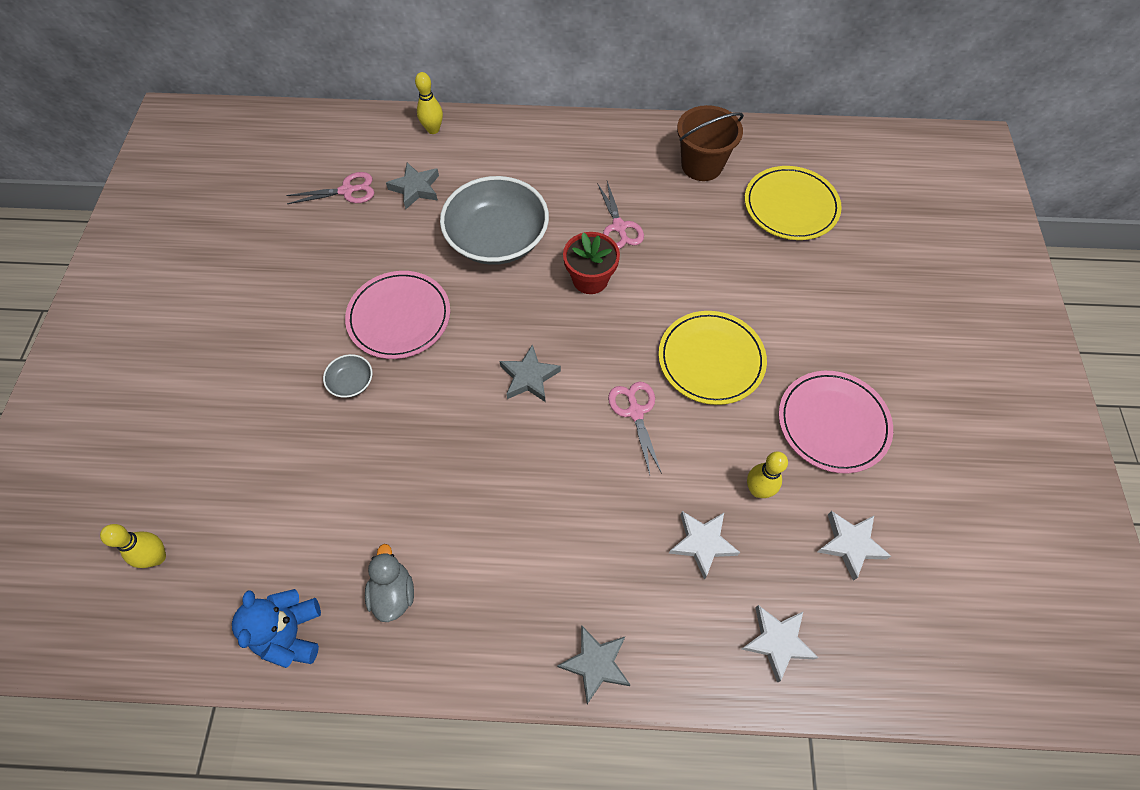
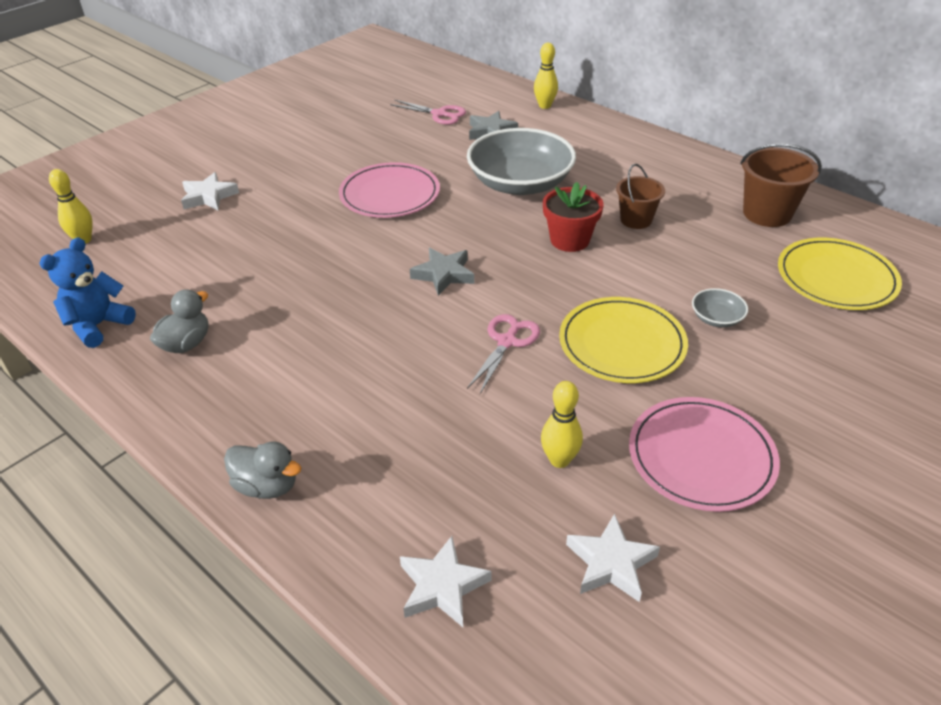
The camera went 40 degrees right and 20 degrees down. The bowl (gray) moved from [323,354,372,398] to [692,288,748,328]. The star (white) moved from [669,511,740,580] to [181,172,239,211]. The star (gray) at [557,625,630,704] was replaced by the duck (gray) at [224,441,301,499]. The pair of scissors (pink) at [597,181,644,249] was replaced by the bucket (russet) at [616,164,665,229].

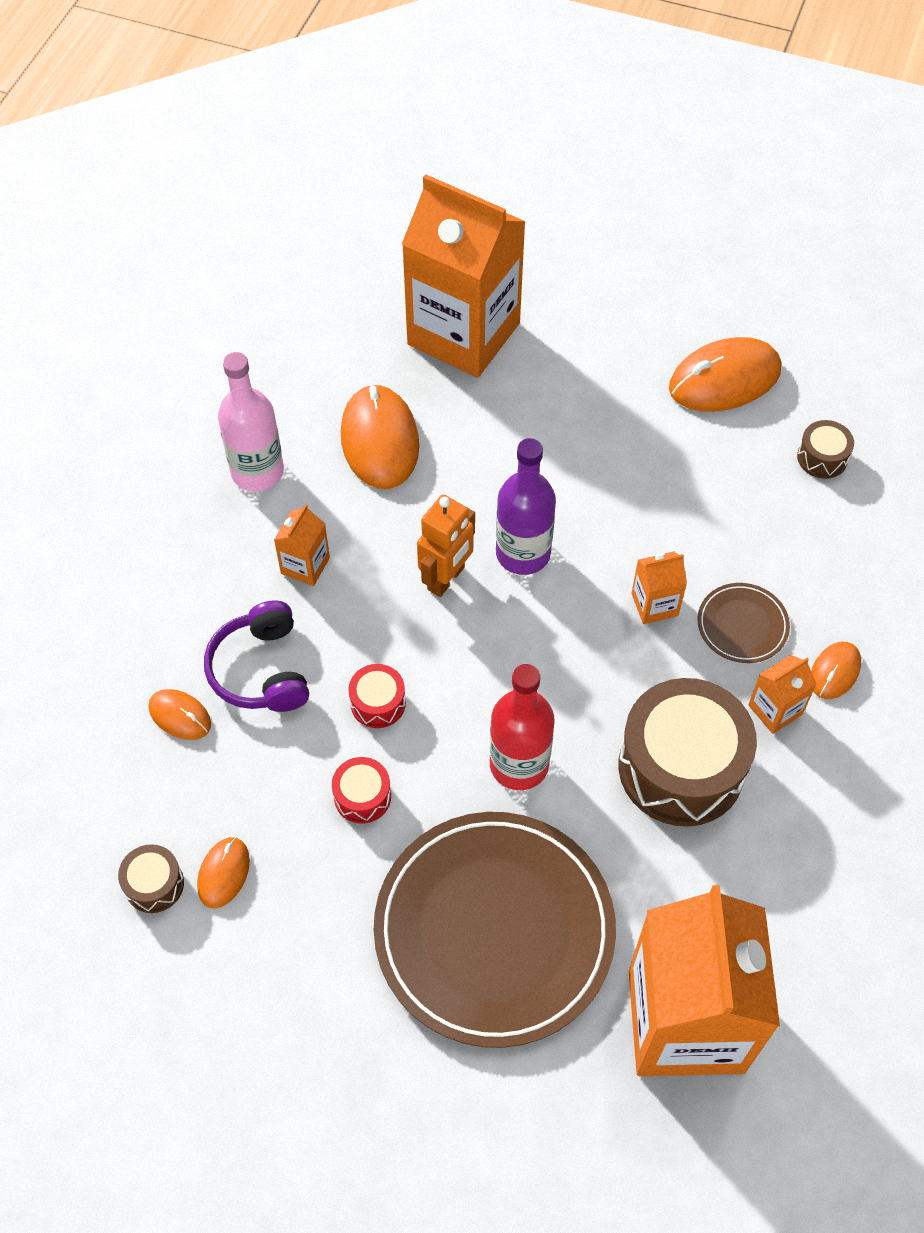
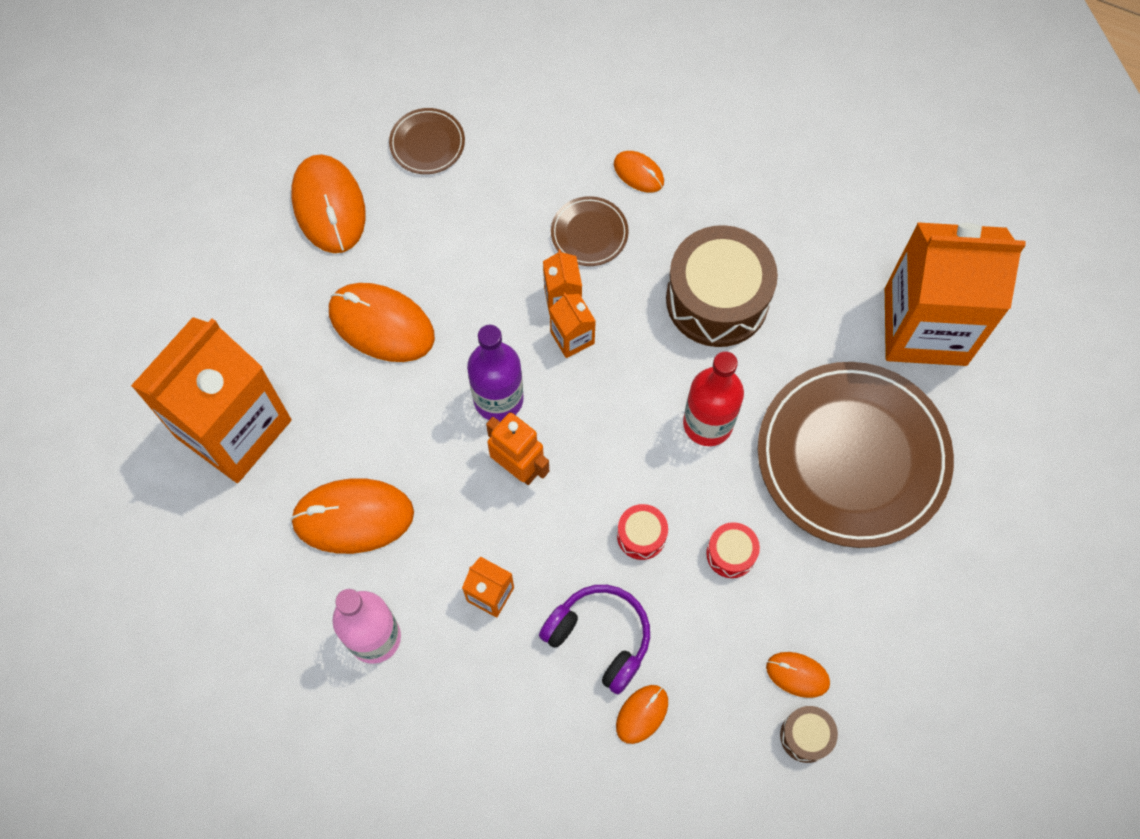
The camera went 85 degrees left and 10 degrees up. The mouse (bright orange) at [329,283,435,362] appeared. The milk carton (bright orange) moved from [748,655,817,734] to [550,292,596,358]. The toy drum (russet) at [797,420,854,479] was replaced by the dinner plate (russet) at [389,108,465,174]. The headphones (royal purple) at [204,601,309,712] turned 135 degrees counterclockwise.

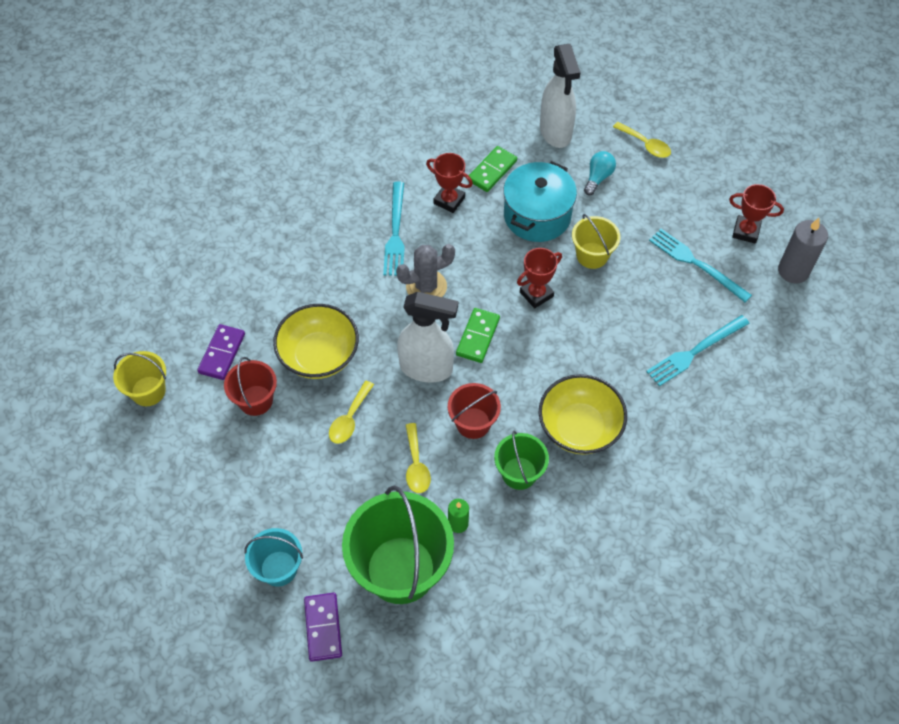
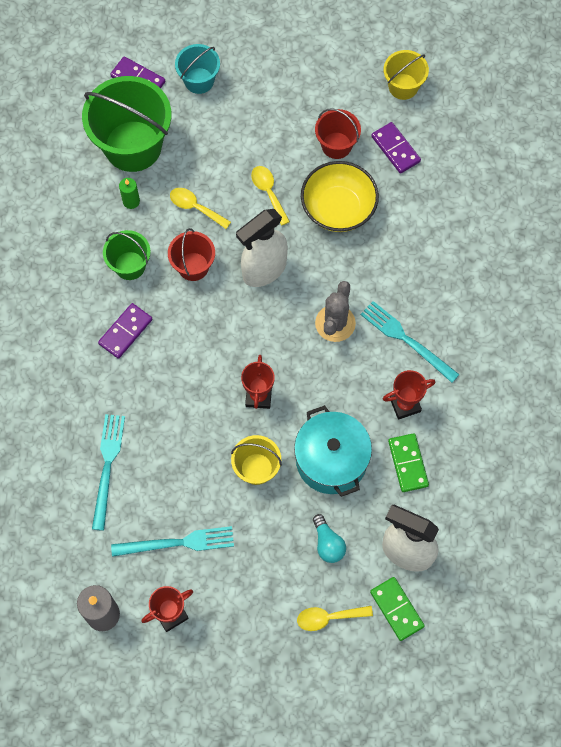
The camera went 130 degrees right and 10 degrees up. The domino tile (leaf-green) moved from [456,308,500,363] to [370,577,425,641]. The bowl (bright yellow) at [539,374,627,455] was replaced by the domino tile (royal purple) at [98,303,152,359].

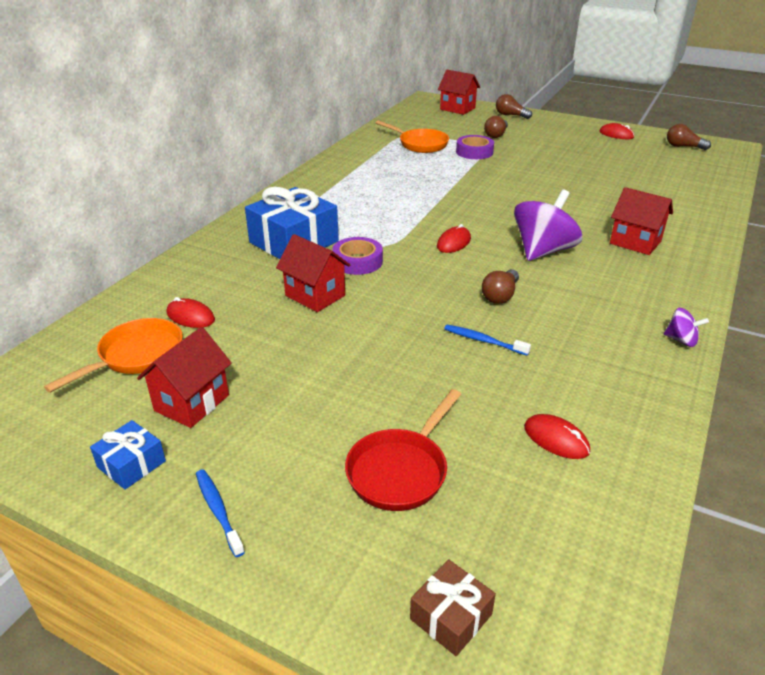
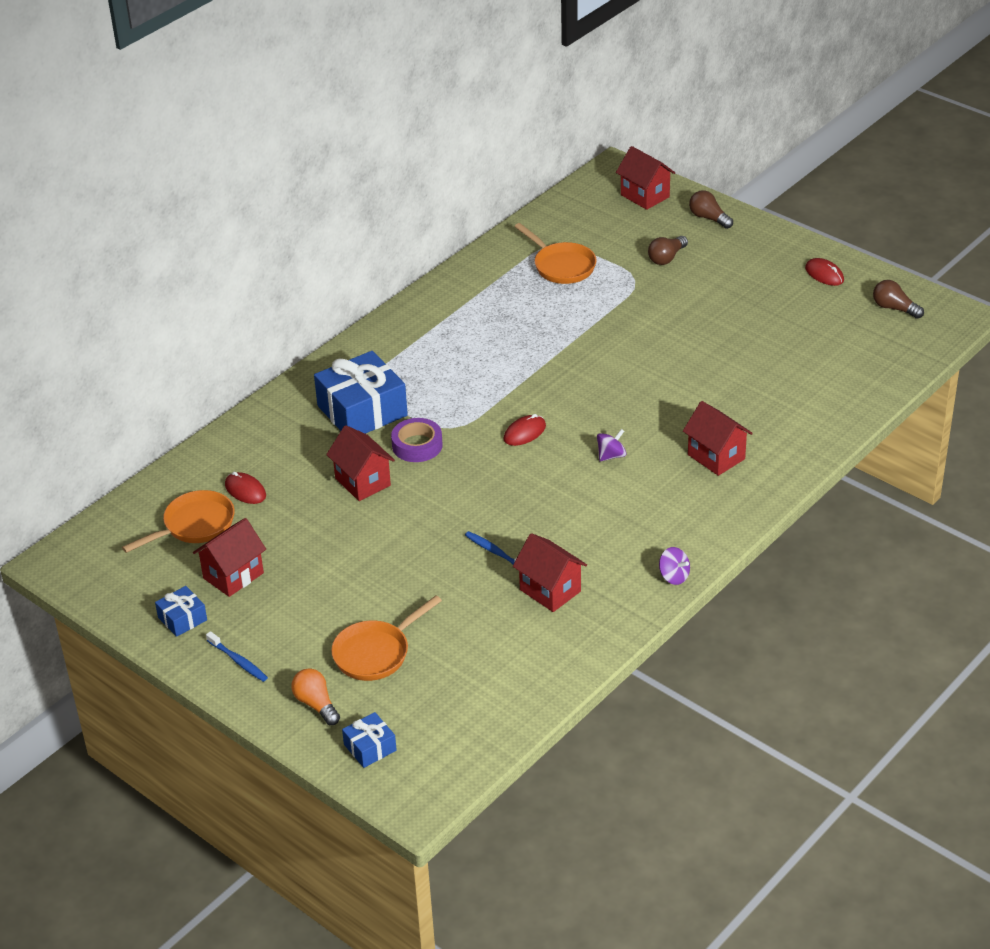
The camera went 15 degrees right and 5 degrees up. The tape (royal purple) at [456,135,494,159] disappeared. The light bulb (russet) at [482,269,519,304] disappeared. The mouse (scarlet) at [524,414,590,459] disappeared. The light bulb (bright orange) at [291,668,340,725] appeared. The toy house (scarlet) at [513,533,587,612] appeared. The skillet (scarlet) at [345,389,461,511] became the skillet (bright orange) at [331,595,442,681]. The gift (russet) at [410,559,496,656] became the gift (blue) at [342,712,397,768]. The toothbrush (blue) at [196,469,245,557] turned 150 degrees clockwise. The whirligig (royal purple) at [514,189,582,261] changed to 0.47 times the size.

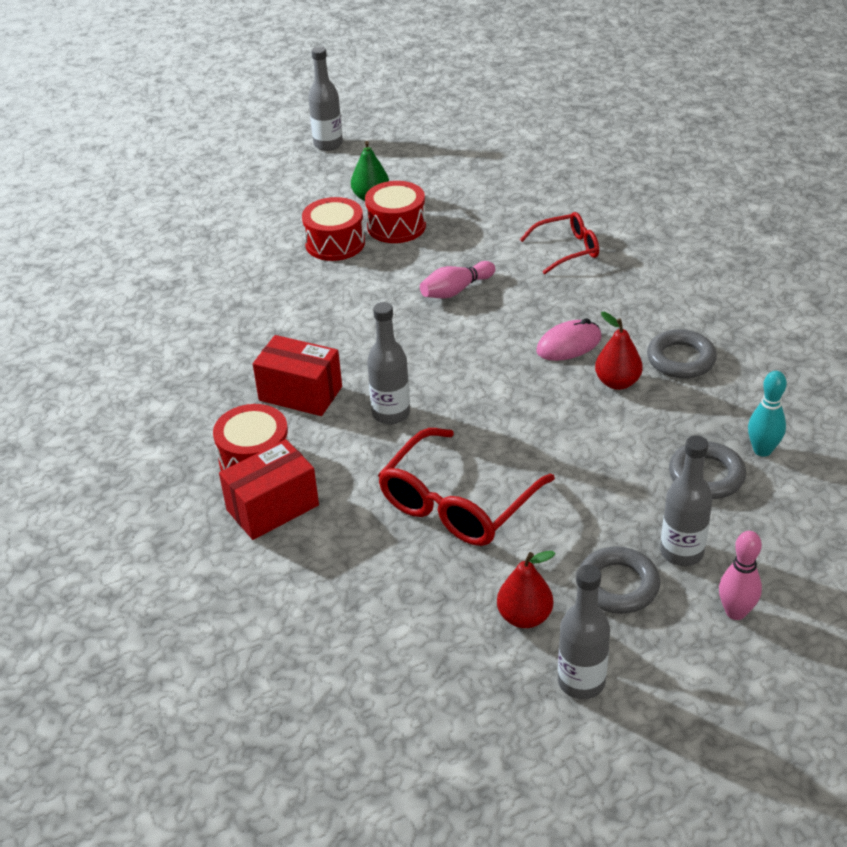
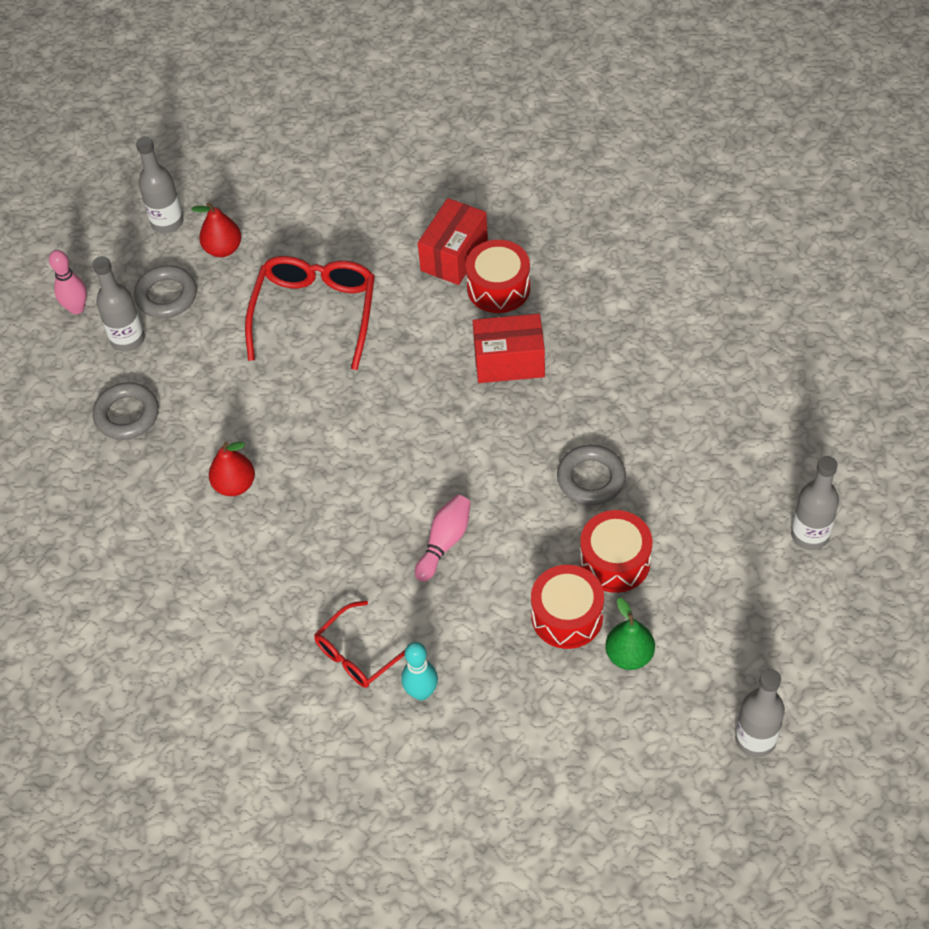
The camera went 155 degrees right and 15 degrees up. The mouse (pink) at [536,318,601,361] disappeared. The bottle (gray) moved from [367,302,410,424] to [791,456,839,550]. The ring (gray) moved from [647,329,717,378] to [557,445,626,505]. The bowling pin (teal) moved from [748,371,787,457] to [401,642,438,700].

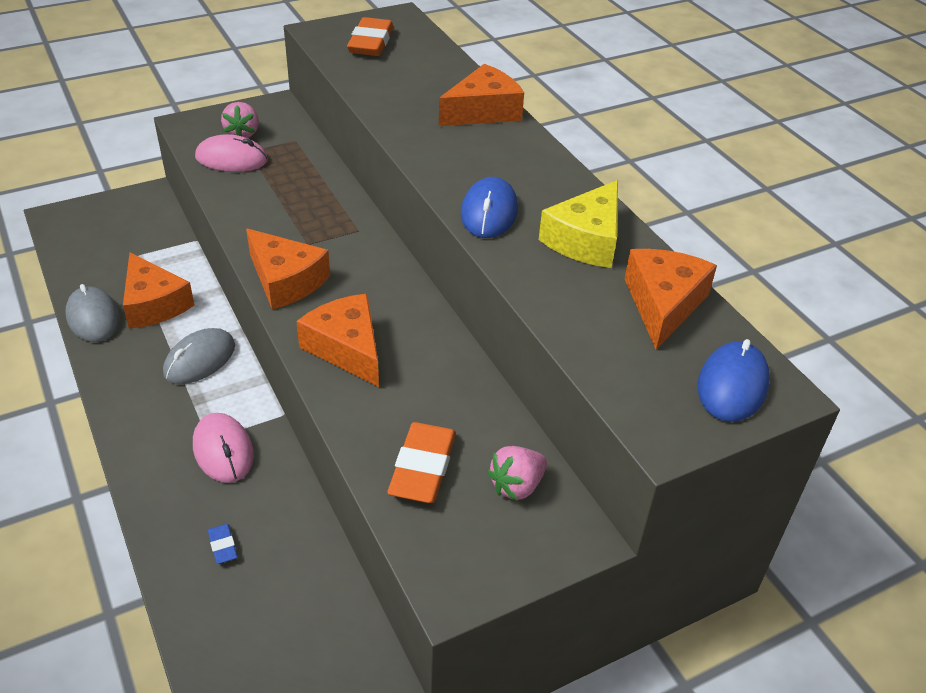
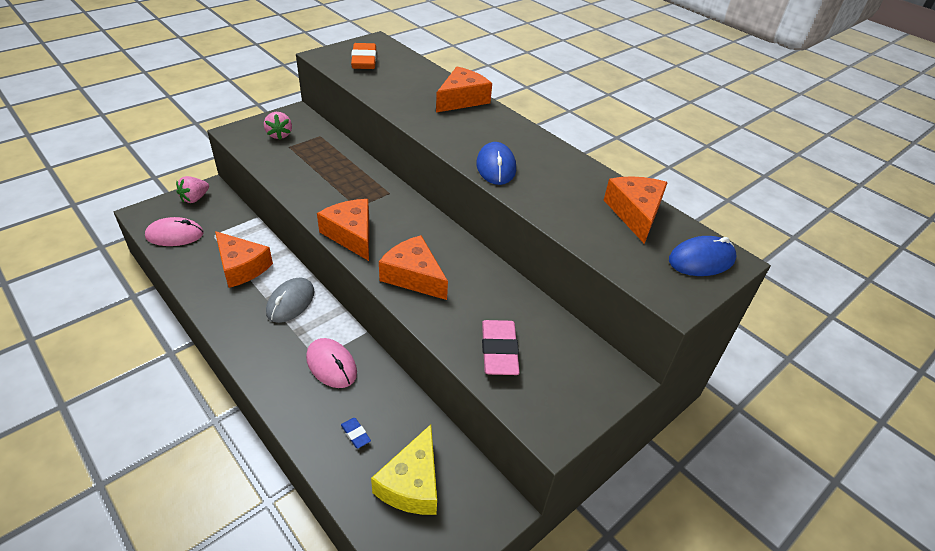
The camera went 15 degrees left and 0 degrees up. The mouse (gray) at [65,284,120,342] disappeared. The mouse (pink) moved from [195,134,268,172] to [145,217,204,246]. The strawberry (pink) moved from [487,446,547,501] to [176,176,209,203]. The cheese (bright yellow) moved from [539,180,618,268] to [371,424,437,515]. The eraser (bright orange) at [388,422,456,503] became the eraser (pink) at [482,320,520,375]. The cheese (bright orange) at [246,228,330,309] turned 150 degrees counterclockwise. The mouse (blue) at [698,339,770,422] turned 60 degrees clockwise.

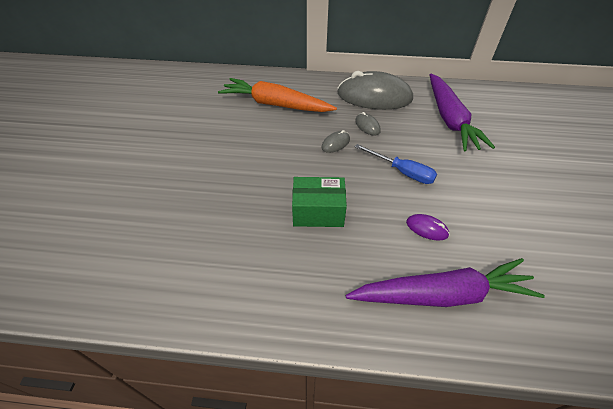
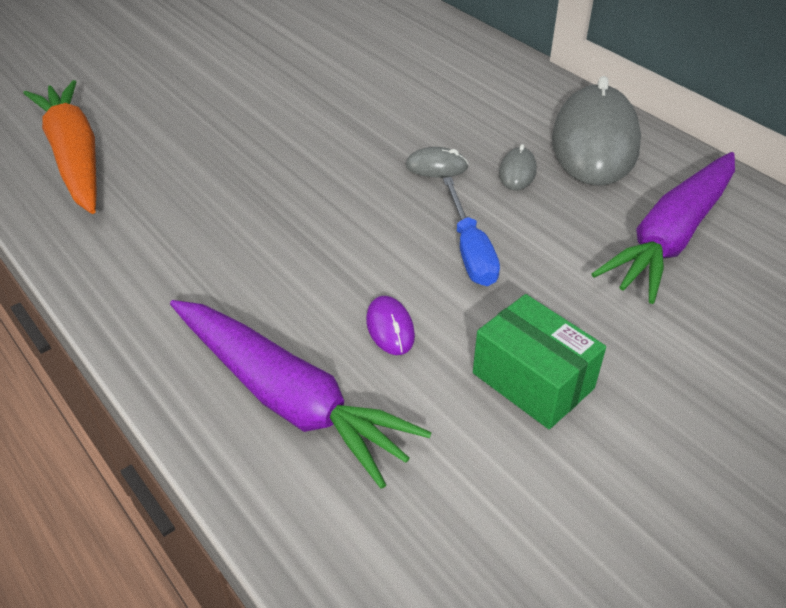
The camera went 45 degrees right and 5 degrees down. The toy carrot (bright orange) moved from [218,78,337,112] to [23,80,97,214]. The package (leaf-green) moved from [292,177,347,227] to [473,294,606,429]. The mouse (gray) at [337,71,413,110] turned 45 degrees clockwise.

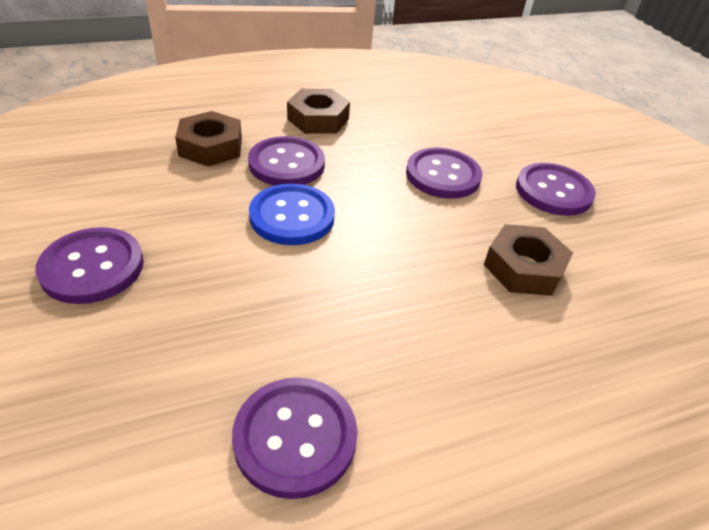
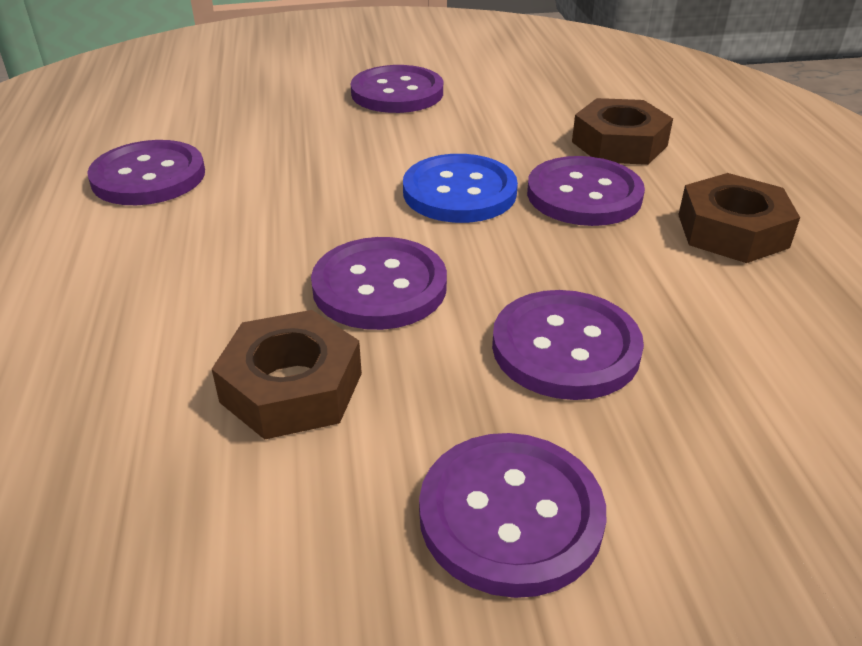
The camera went 105 degrees right and 5 degrees down. The shirt button (royal purple) at [311,237,447,330] appeared.

